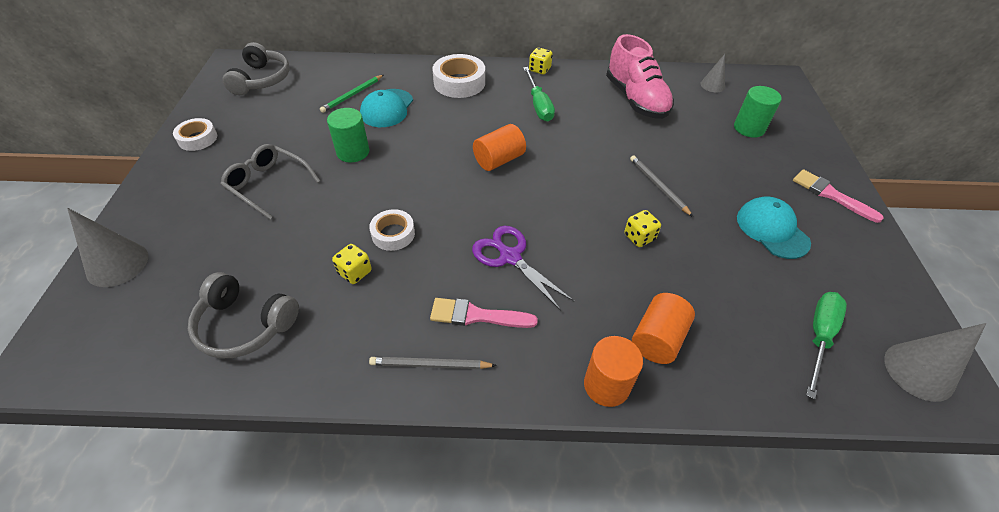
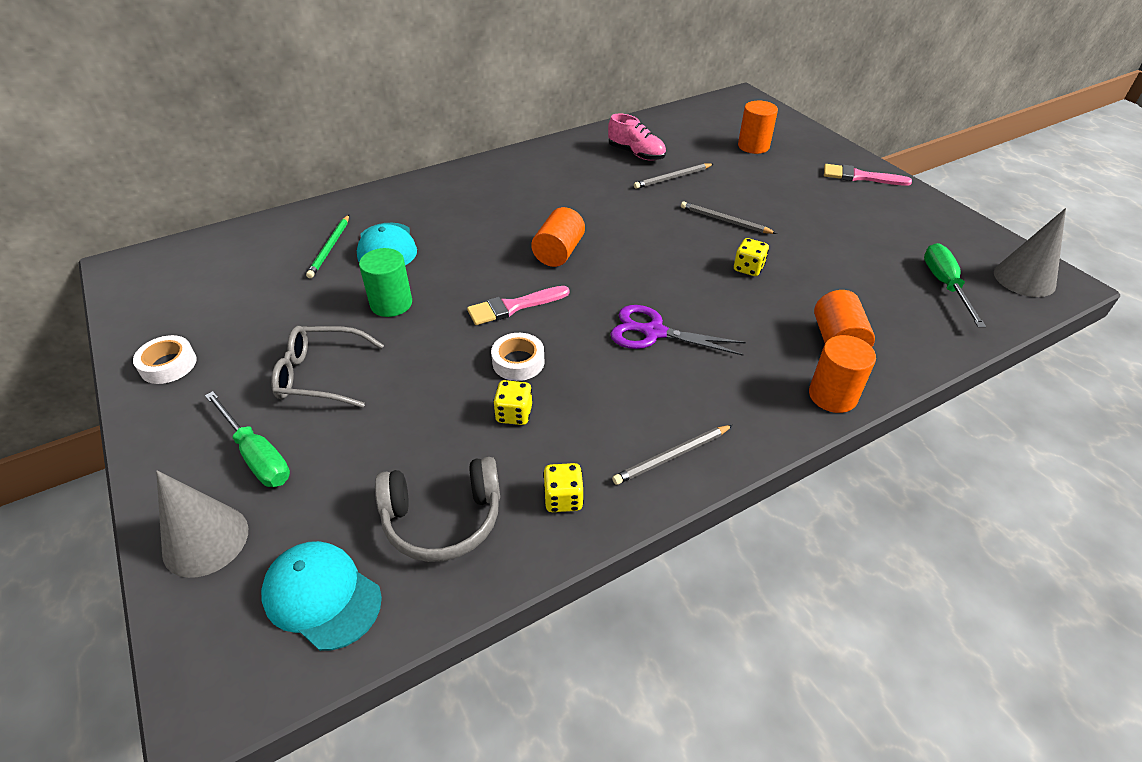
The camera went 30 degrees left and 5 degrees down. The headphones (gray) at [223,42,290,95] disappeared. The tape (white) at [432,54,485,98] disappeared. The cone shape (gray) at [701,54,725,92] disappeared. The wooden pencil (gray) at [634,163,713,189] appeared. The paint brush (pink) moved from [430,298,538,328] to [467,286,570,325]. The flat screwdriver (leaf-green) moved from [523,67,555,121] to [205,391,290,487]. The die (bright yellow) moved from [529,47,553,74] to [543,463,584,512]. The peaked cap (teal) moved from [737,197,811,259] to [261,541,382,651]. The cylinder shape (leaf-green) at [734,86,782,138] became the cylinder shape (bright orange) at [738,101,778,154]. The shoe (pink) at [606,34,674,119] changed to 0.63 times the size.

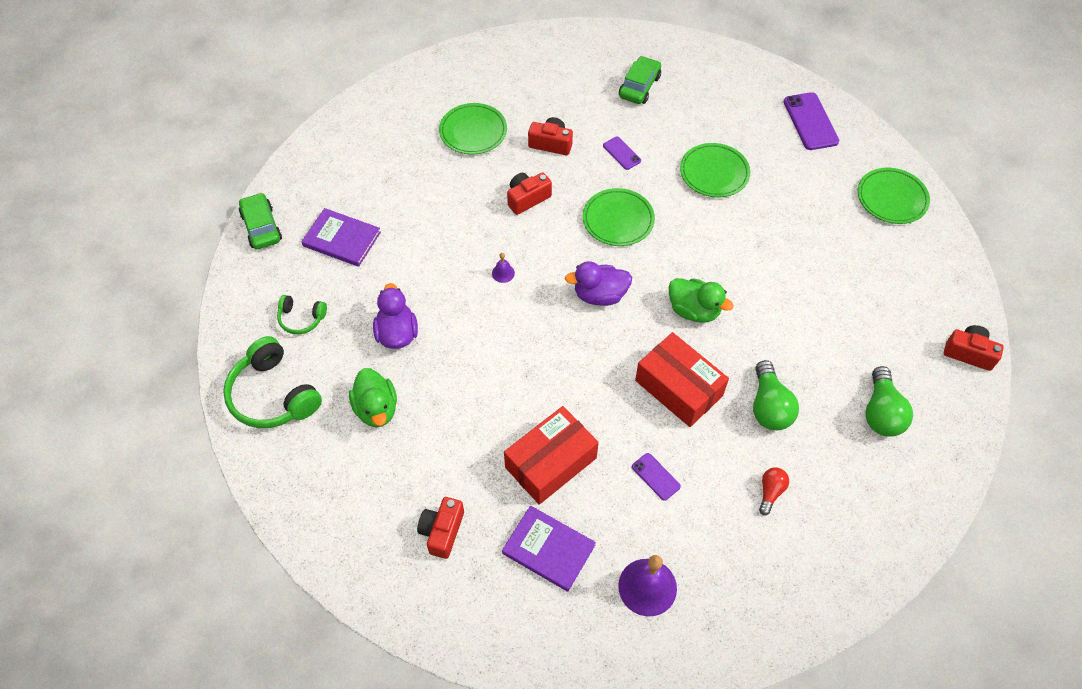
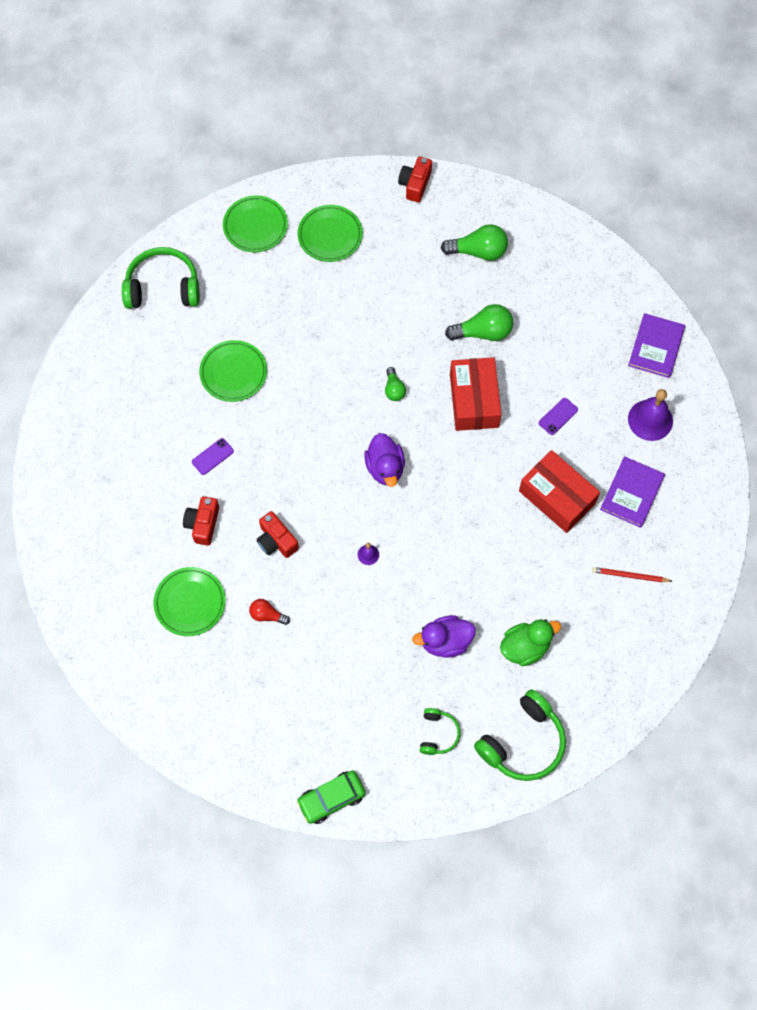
The camera went 95 degrees left and 10 degrees up. The toy car (leaf-green) at [619,56,661,104] disappeared. The hardcover (royal purple) moved from [301,208,381,267] to [628,313,685,378]. The dinner plate (leaf-green) moved from [583,188,655,246] to [297,205,363,262]. The light bulb (scarlet) moved from [759,467,789,515] to [249,599,290,625]. The photo camera (scarlet) at [417,497,464,559] was replaced by the wooden pencil (scarlet) at [592,567,672,582]. The duck (leaf-green) at [668,278,734,323] was replaced by the light bulb (leaf-green) at [385,367,406,401]. The phone (royal purple) at [784,92,839,150] was replaced by the headphones (leaf-green) at [122,247,200,309]. The package (scarlet) at [635,332,729,427] turned 45 degrees counterclockwise.

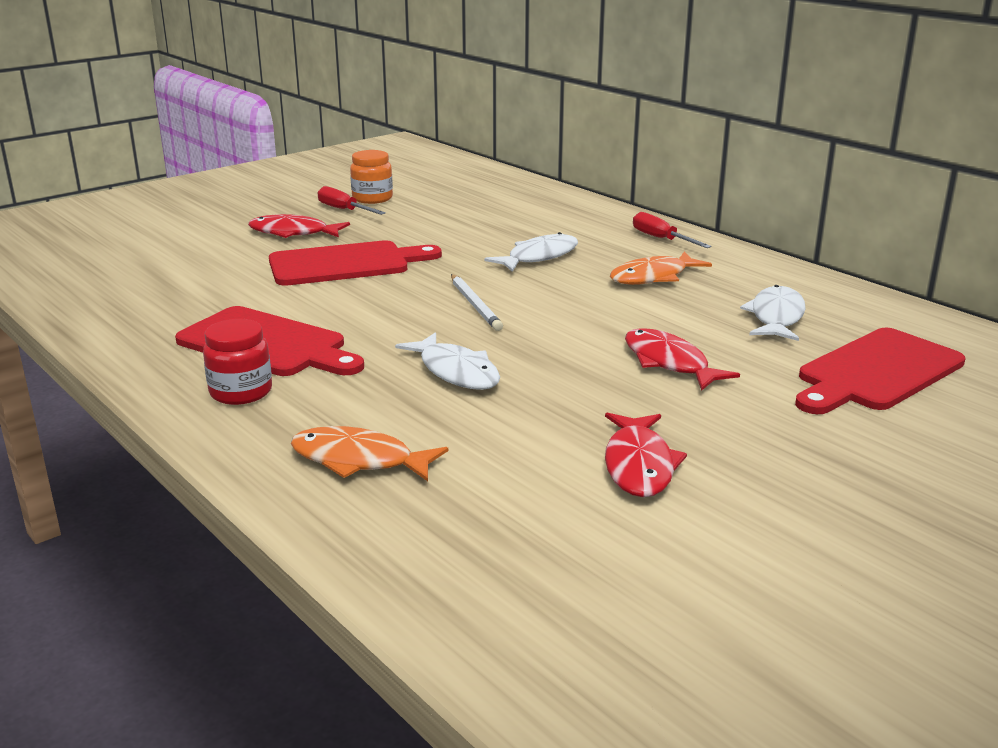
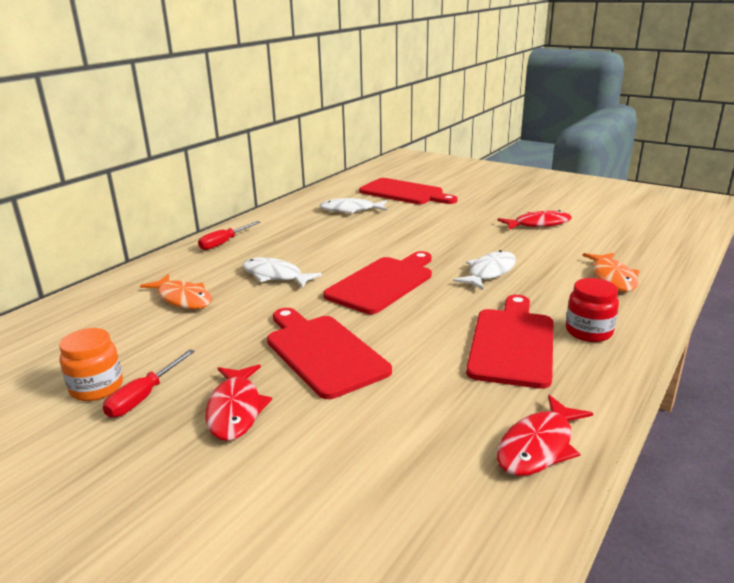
The camera went 105 degrees left and 0 degrees up. The fish figure (bright orange) moved from [610,251,712,285] to [140,274,212,309]. The fish figure (scarlet) moved from [625,328,740,391] to [497,395,593,476]. The wooden pencil (white) at [451,274,503,331] was replaced by the bread board (scarlet) at [323,251,432,314].

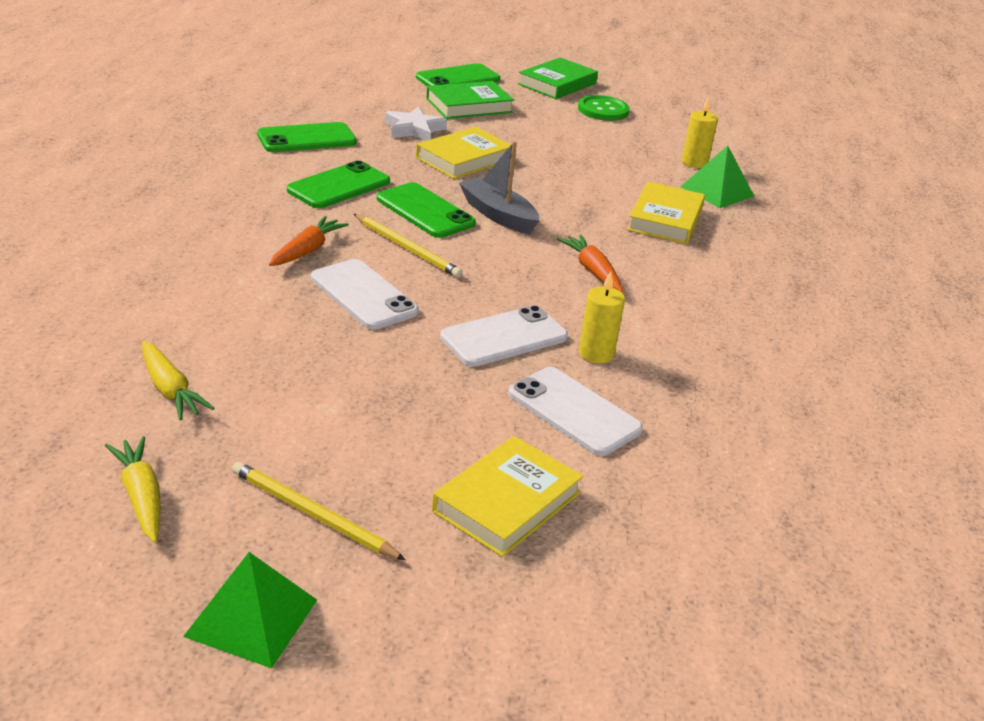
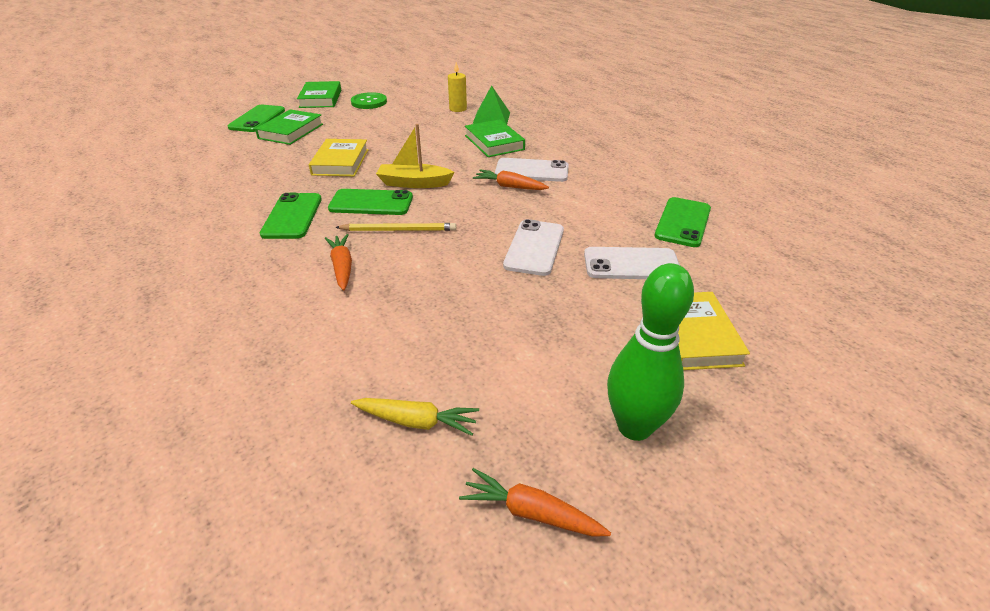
The camera went 40 degrees left and 5 degrees up. The pyramid shape (leaf-green) at [183,552,317,668] disappeared. The star (white) at [385,107,447,141] disappeared. The candle (bright yellow) at [579,271,625,363] disappeared. The phone (leaf-green) moved from [257,122,357,152] to [654,197,711,247]. The phone (white) moved from [311,259,419,330] to [495,158,569,182]. The wooden pencil (bright yellow) at [232,462,406,560] was replaced by the bowling pin (leaf-green) at [607,263,694,441]. The toy carrot (bright yellow) at [105,436,161,543] became the toy carrot (bright orange) at [459,468,611,537]. The boat (gray) at [459,141,539,234] became the boat (bright yellow) at [376,124,455,188]. The hardcover (bright yellow) at [627,182,705,244] became the hardcover (leaf-green) at [465,119,525,157].

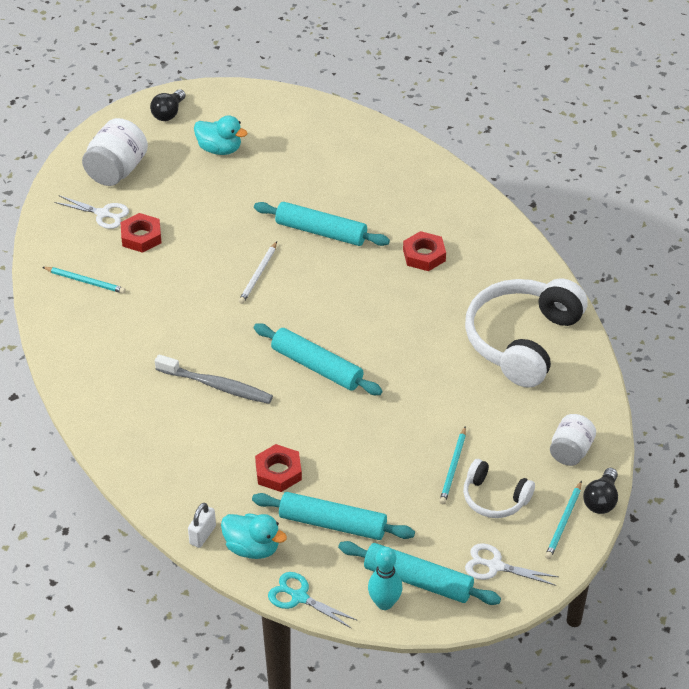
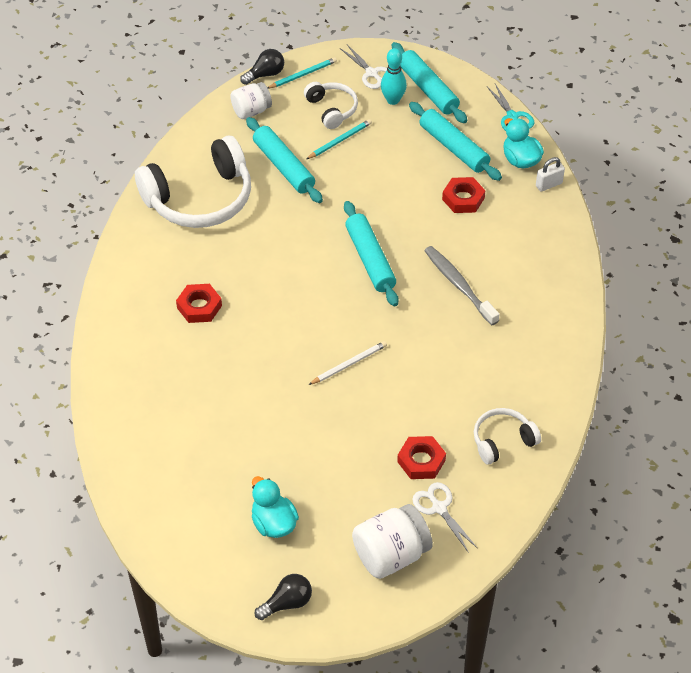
The camera went 145 degrees left and 5 degrees up. The dough roller (teal) moved from [254,202,390,246] to [246,117,323,203]. The bowling pin (teal) moved from [368,547,402,610] to [381,48,407,105]. The wooden pencil (teal) at [42,267,126,294] was replaced by the headphones (white) at [474,408,541,464].

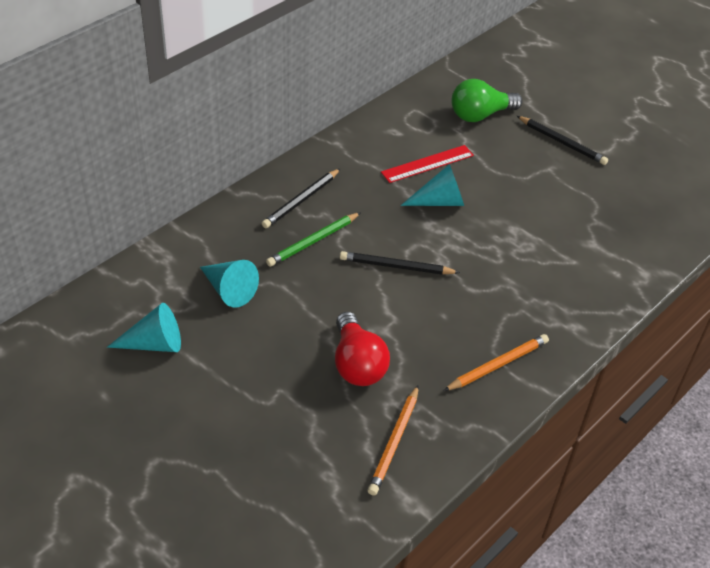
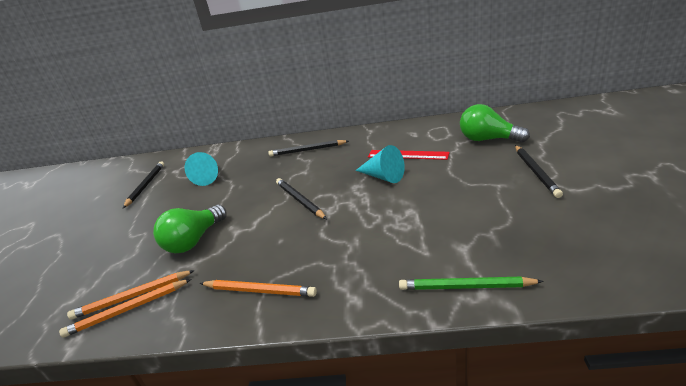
The camera went 55 degrees right and 15 degrees down. The wooden pencil (bright orange) at [59,279,191,338] appeared. The wooden pencil (leaf-green) moved from [266,212,361,267] to [399,277,544,290]. The cone shape (teal) at [107,303,181,352] was replaced by the wooden pencil (ebony) at [123,161,164,208]. The light bulb (scarlet) at [335,312,390,386] became the light bulb (leaf-green) at [153,205,227,253].

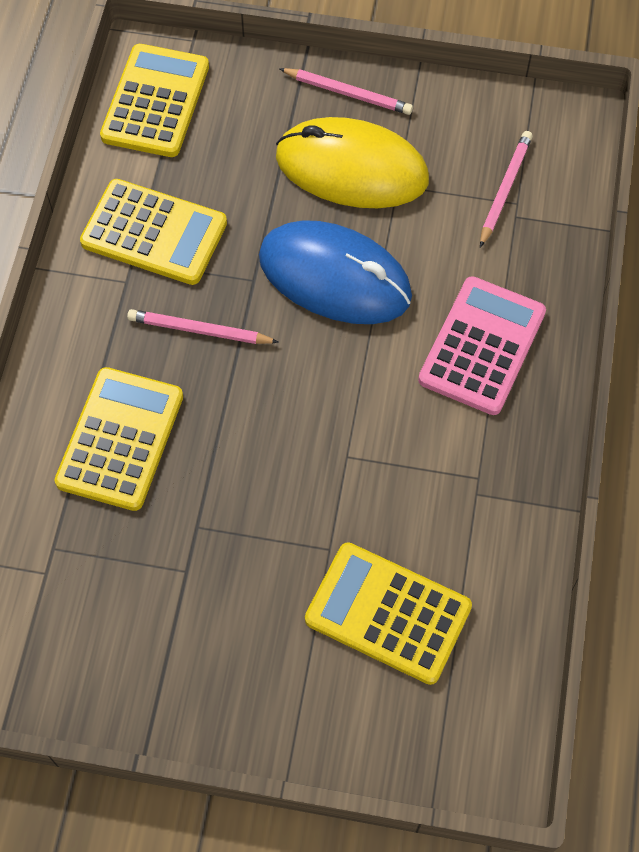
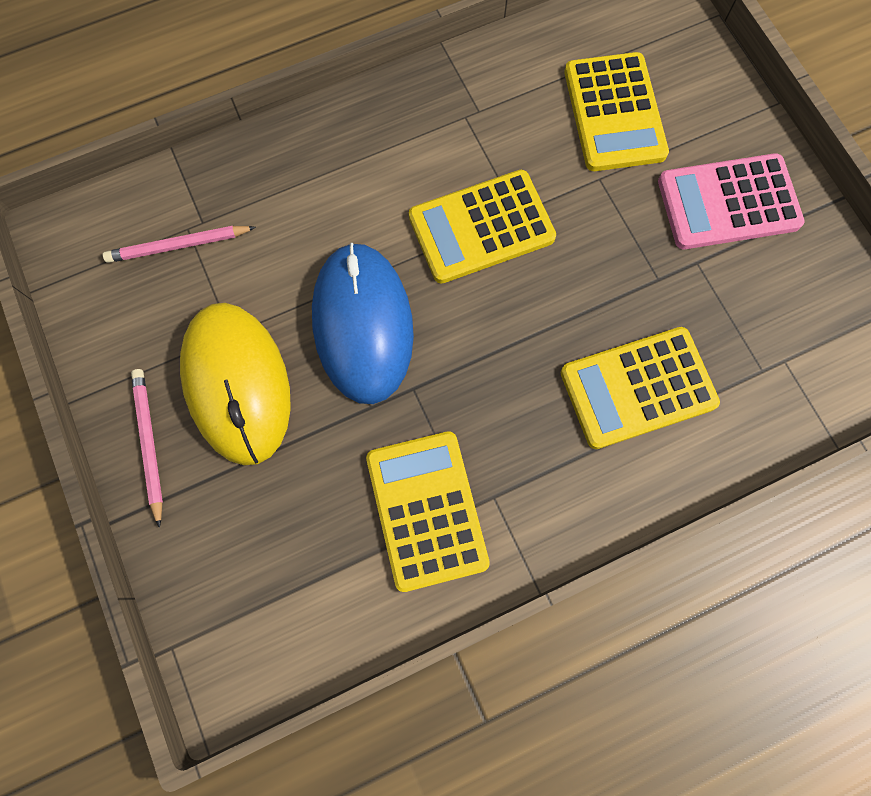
The camera went 125 degrees left and 10 degrees up. The wooden pencil (pink) at [127,309,279,344] disappeared. The pocket calculator (bright yellow) moved from [100,44,209,157] to [409,170,556,284]. The pocket calculator (pink) moved from [418,276,546,415] to [658,153,805,249].

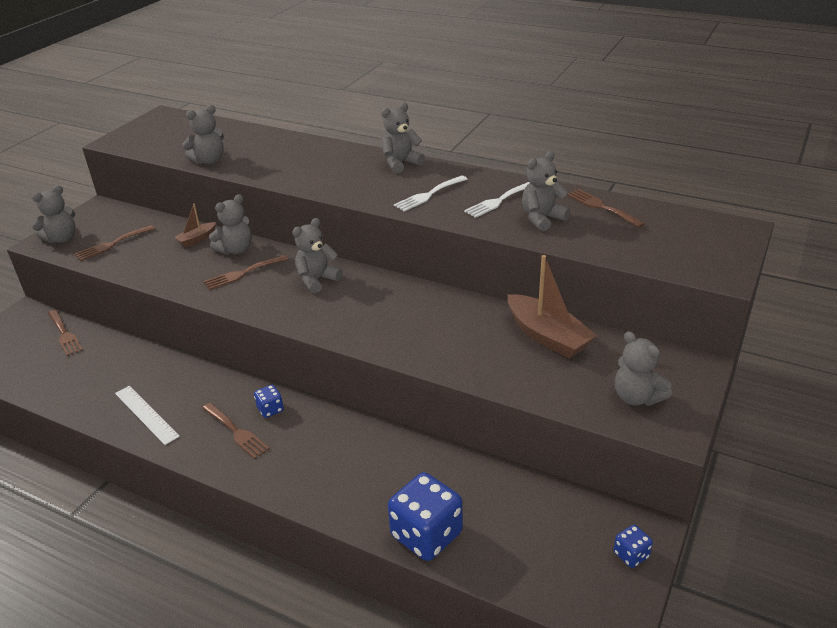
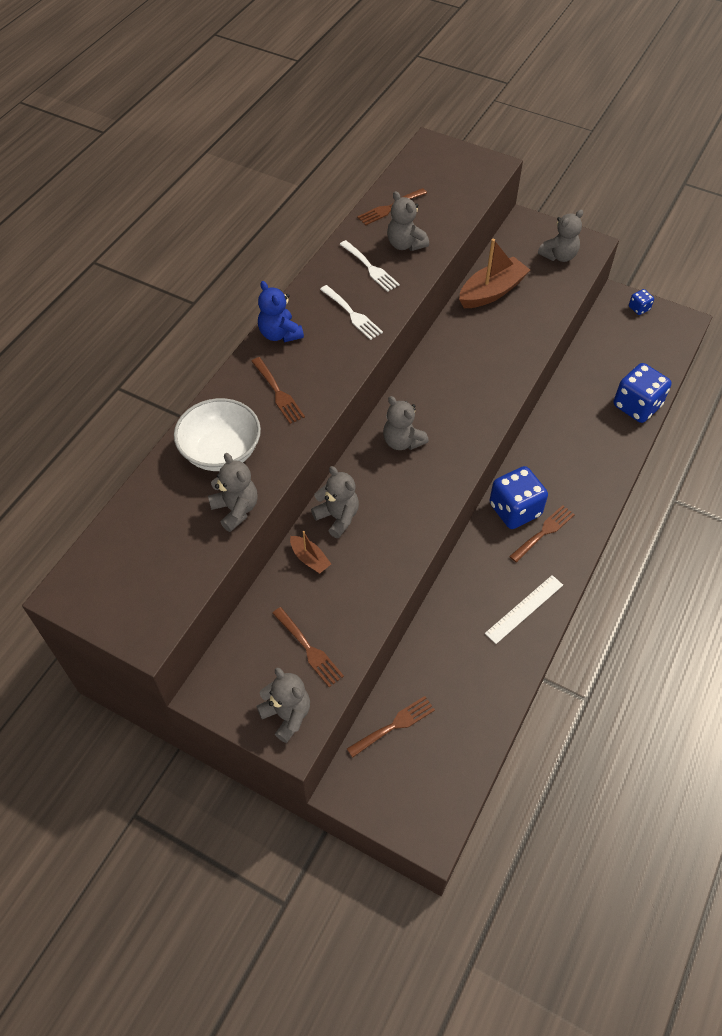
The camera went 90 degrees left and 20 degrees up. The bowl (white) at [174,398,261,471] appeared. The fork (russet) moved from [204,255,288,290] to [251,357,305,424]. The stuffed bear (gray) at [381,103,425,173] became the stuffed bear (blue) at [258,281,304,342]. The die (blue) at [254,385,284,418] changed to 2.10 times the size.

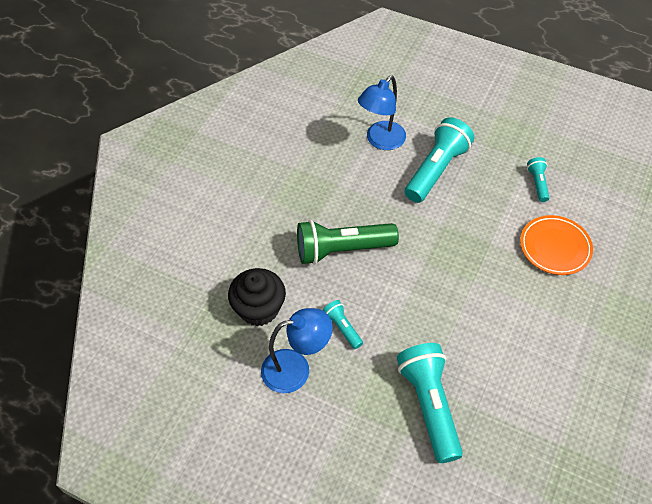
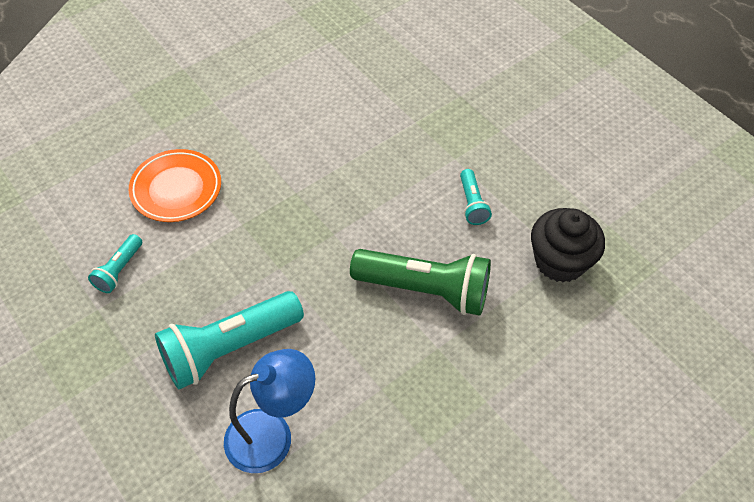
The camera went 155 degrees left and 0 degrees up. The reading lamp (blue) at [261,308,333,393] disappeared. The pocket torch (teal) at [397,343,463,463] disappeared.

